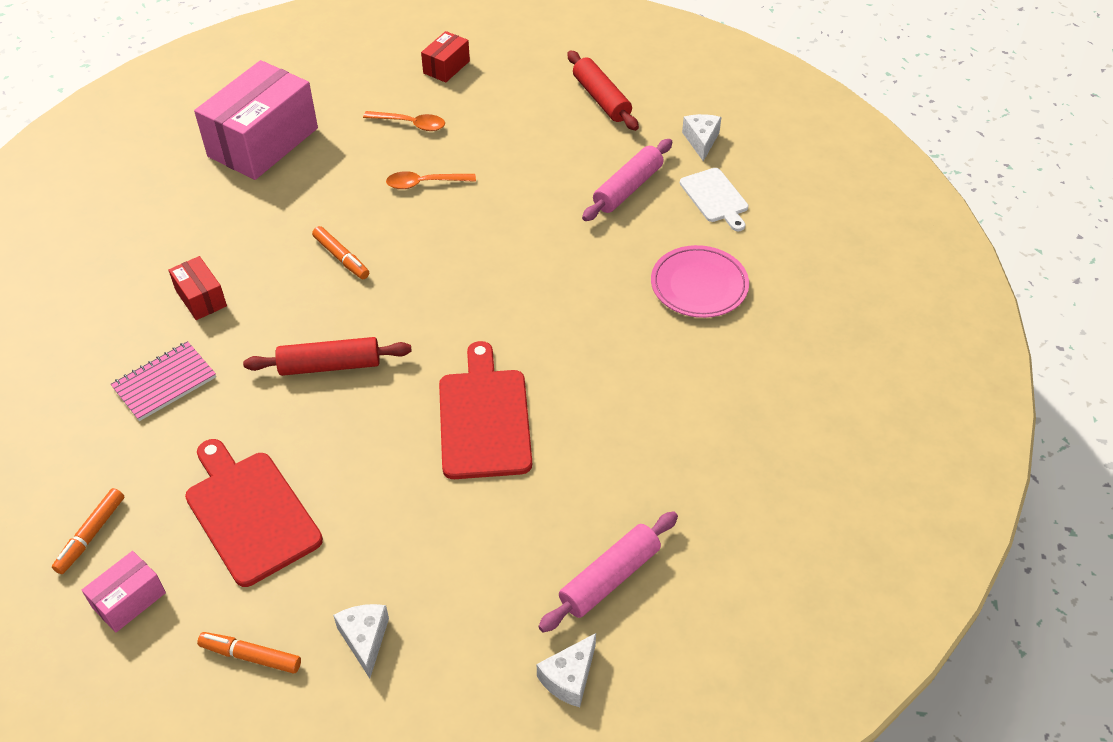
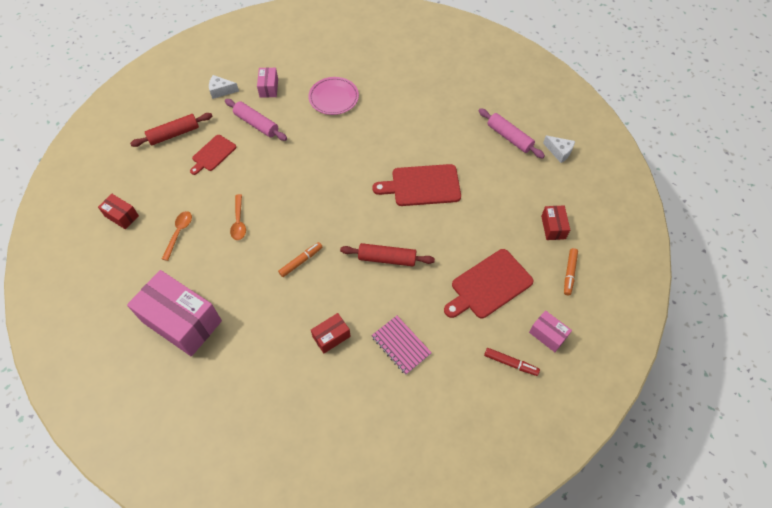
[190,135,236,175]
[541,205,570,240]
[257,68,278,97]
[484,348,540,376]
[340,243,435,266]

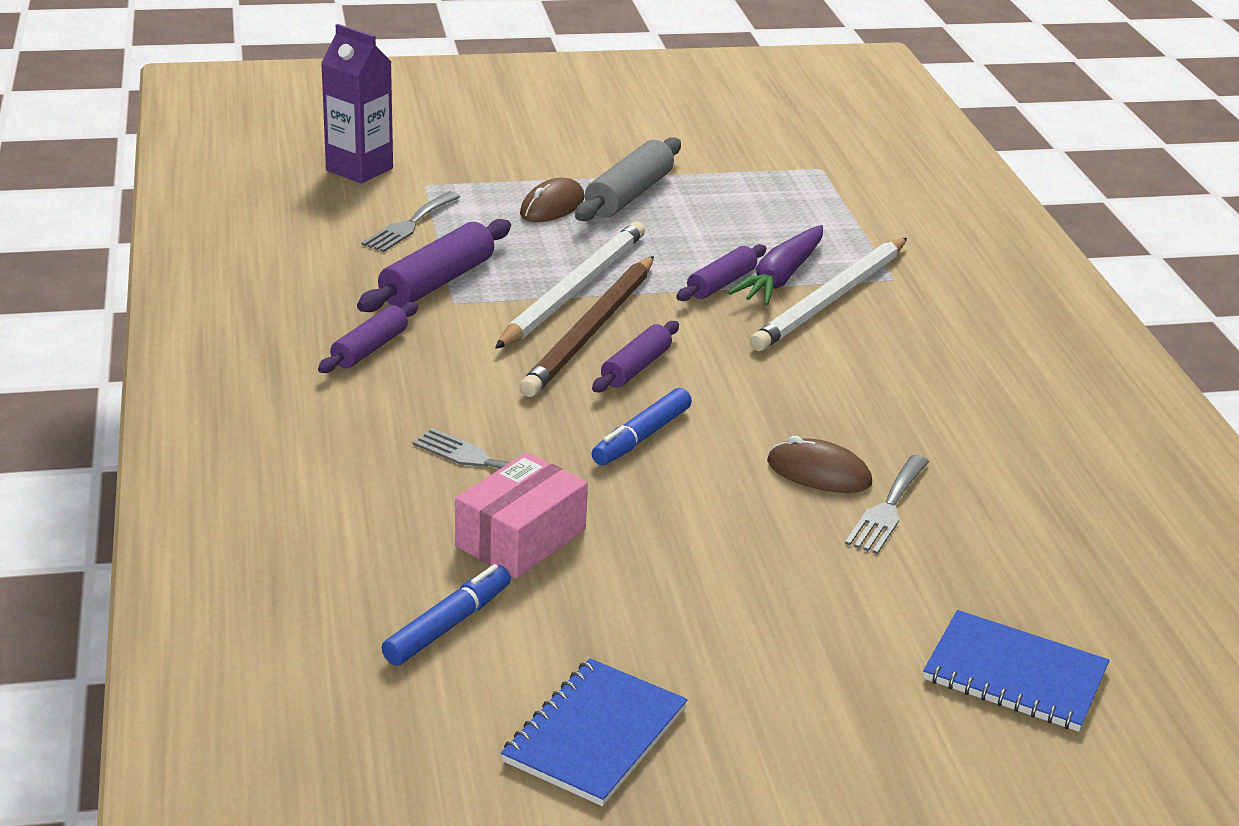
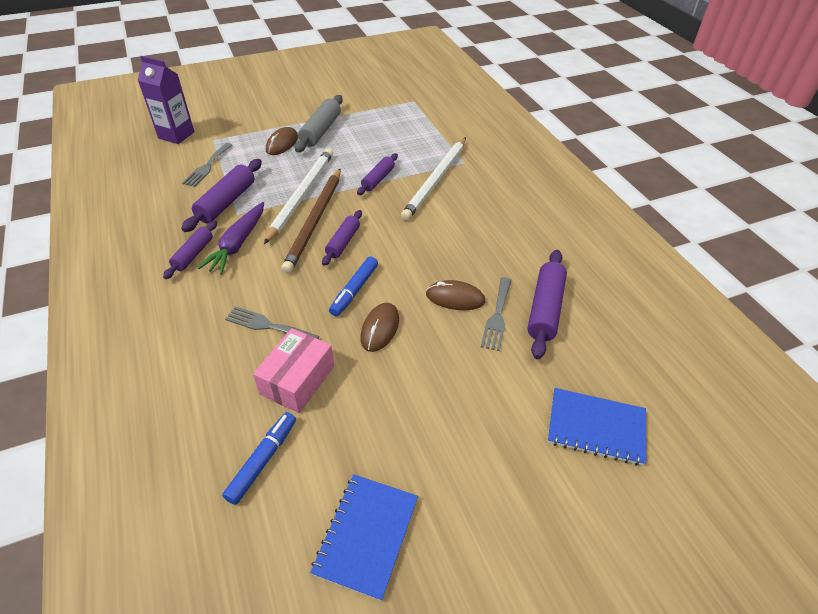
[361,303,399,352]
[528,250,567,359]
[198,202,264,274]

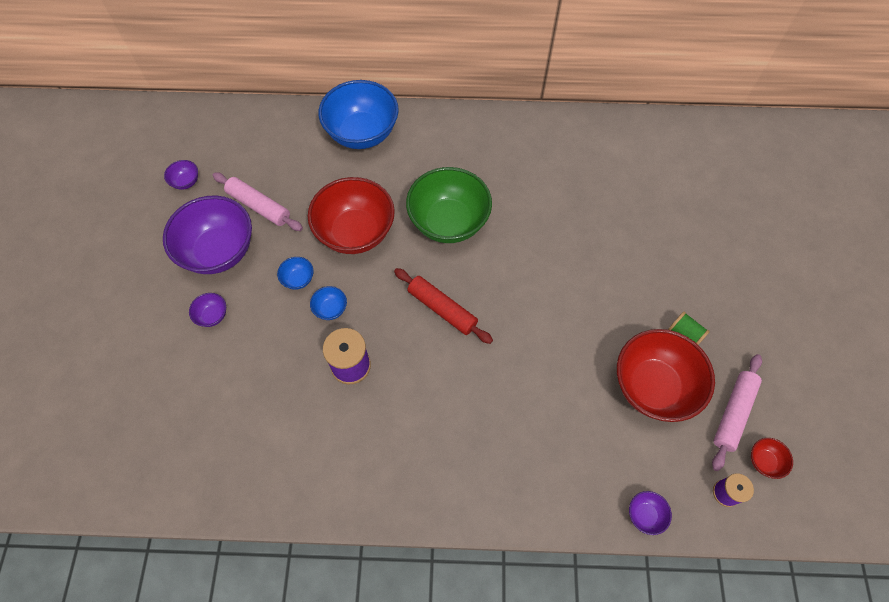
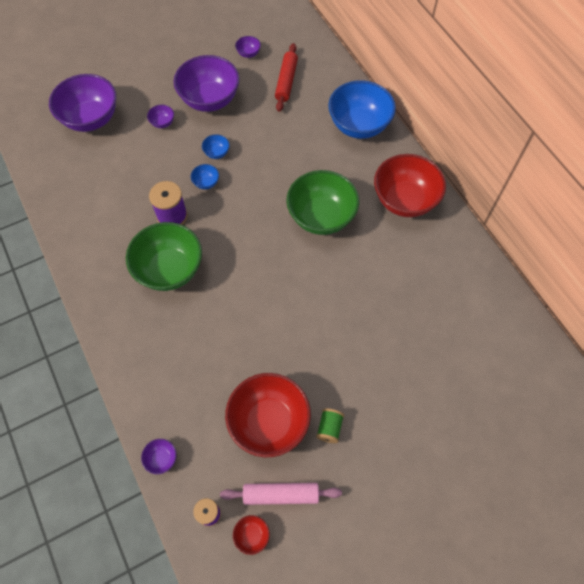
[213,172,303,231] (first image)
[49,74,116,132]
[126,222,202,291]
[374,154,446,217]
[275,43,298,112]

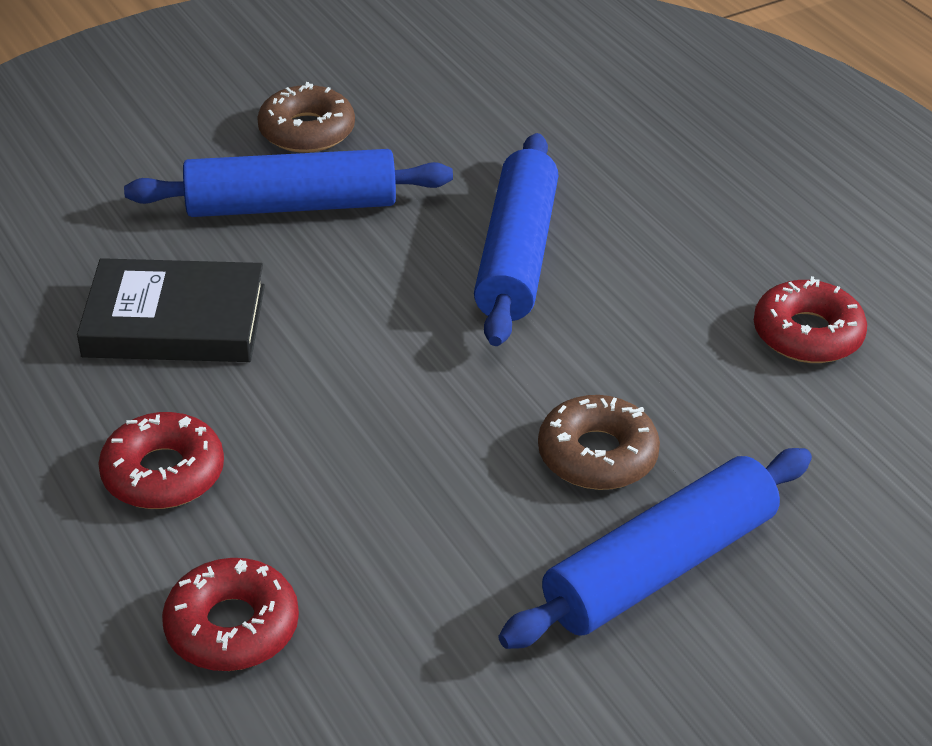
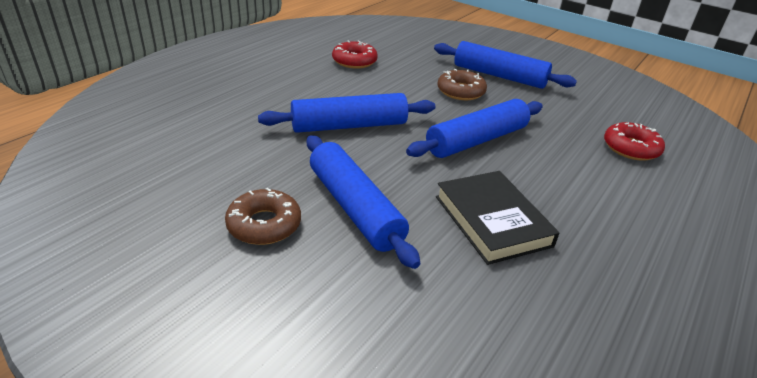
[98,412,224,509] (first image)
[406,99,543,158]

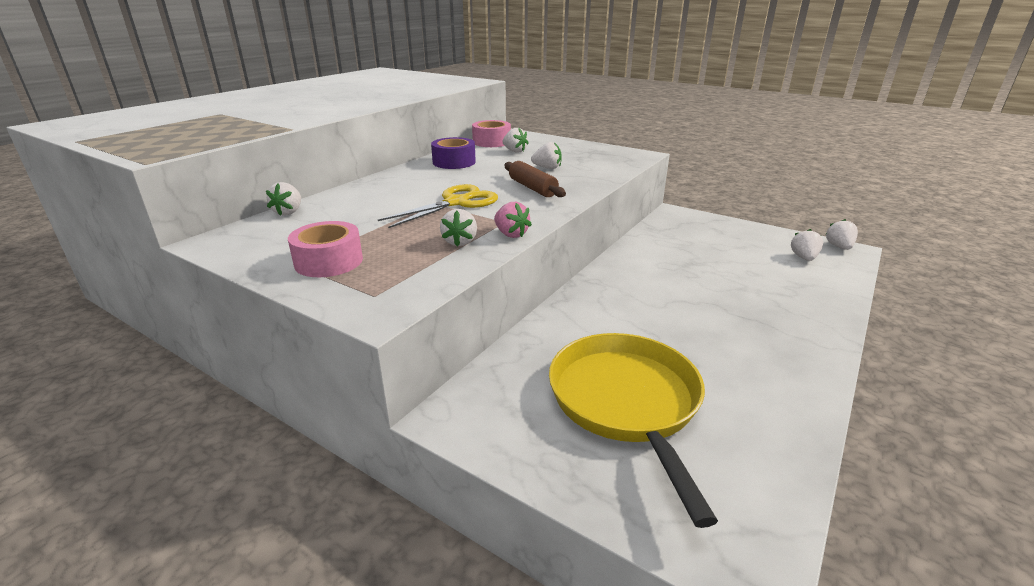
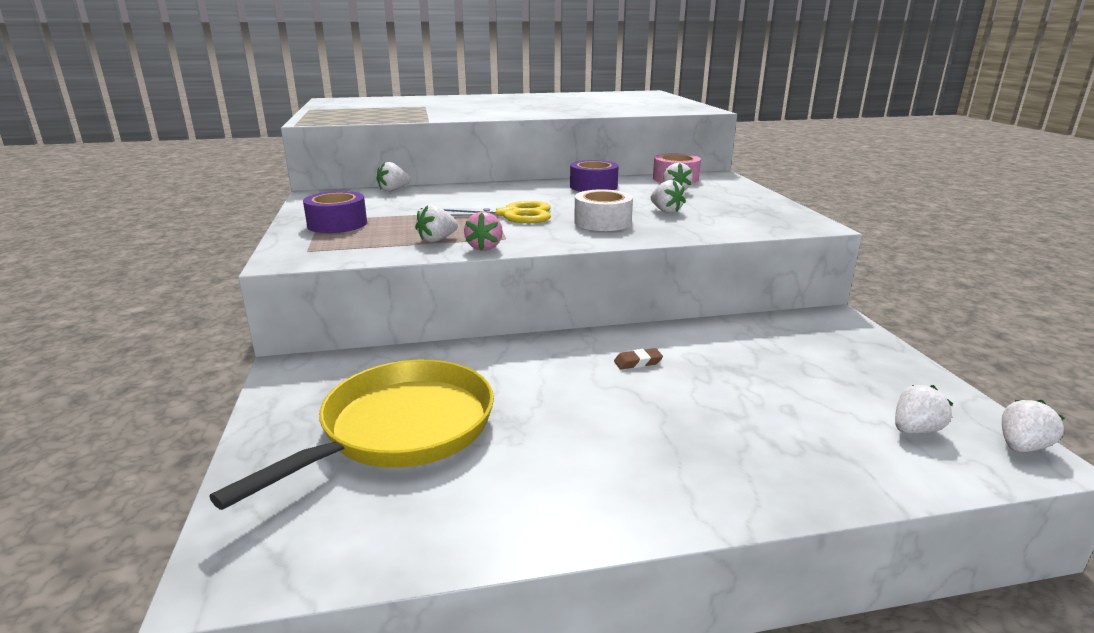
[614,348,663,369]
[574,189,633,231]
[303,191,367,233]

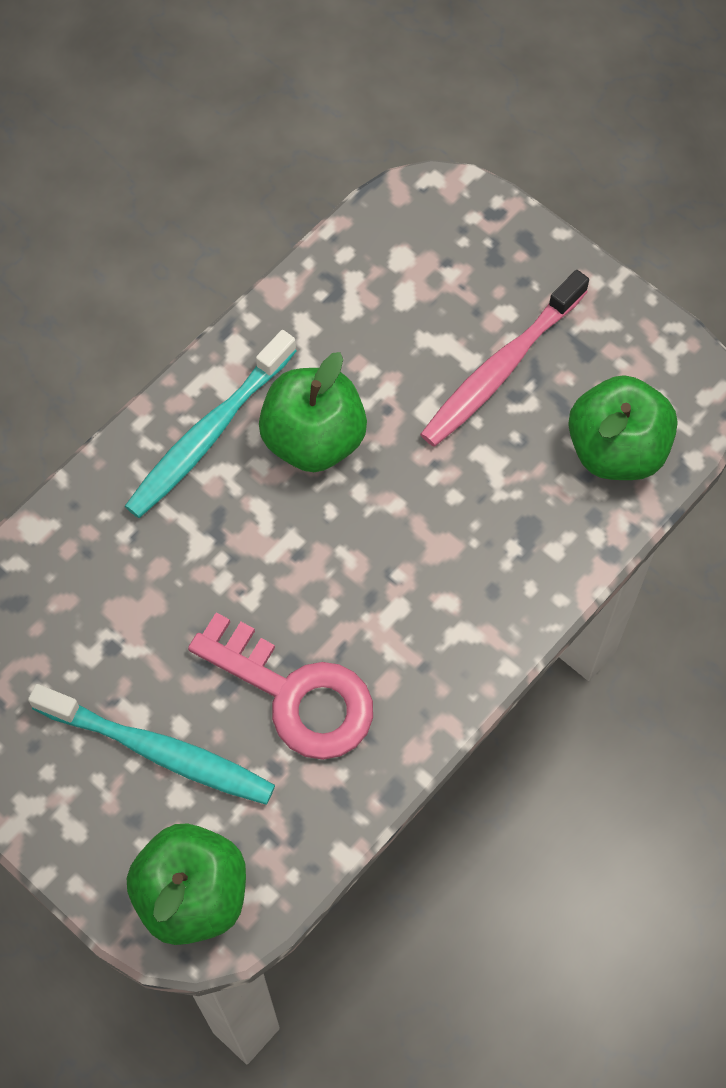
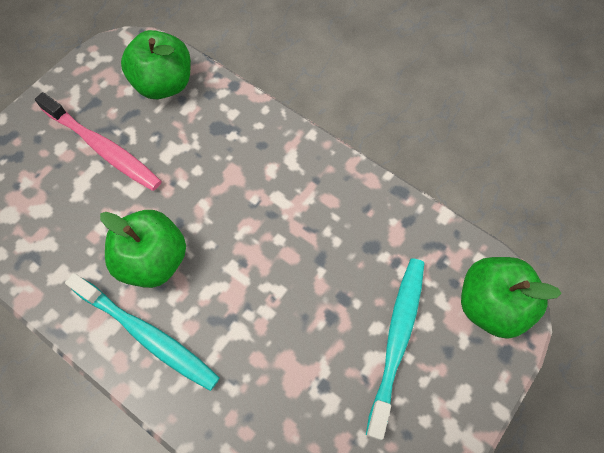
[188,613,373,760] (first image)

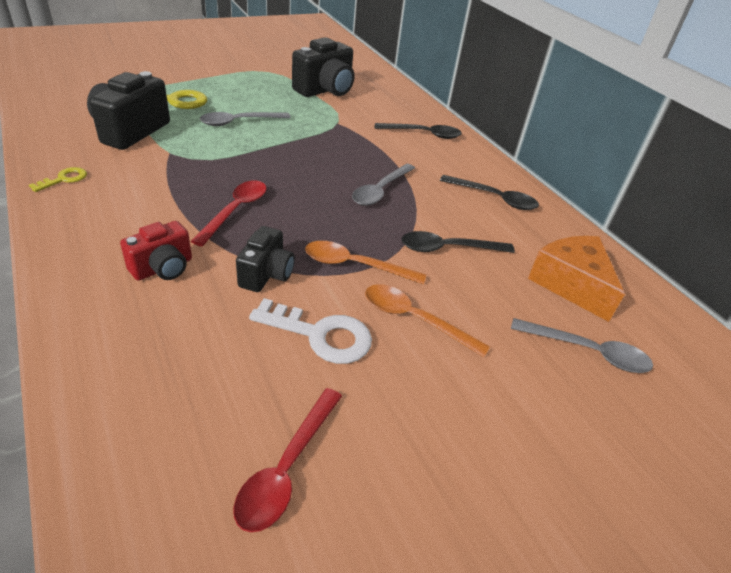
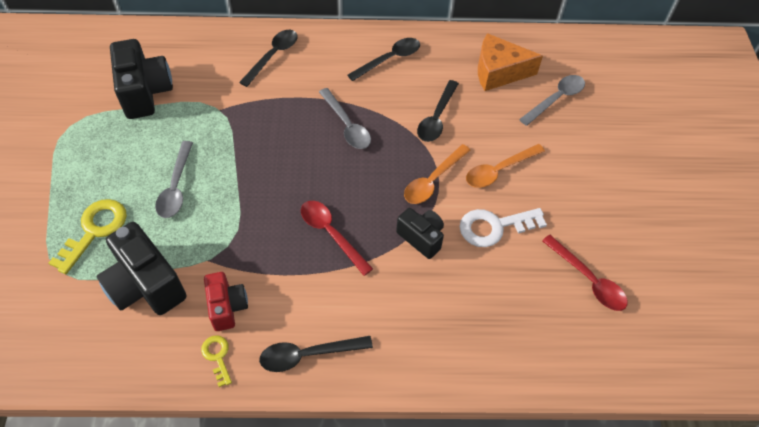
[259,336,373,372]
[204,272,248,331]
[460,208,547,247]

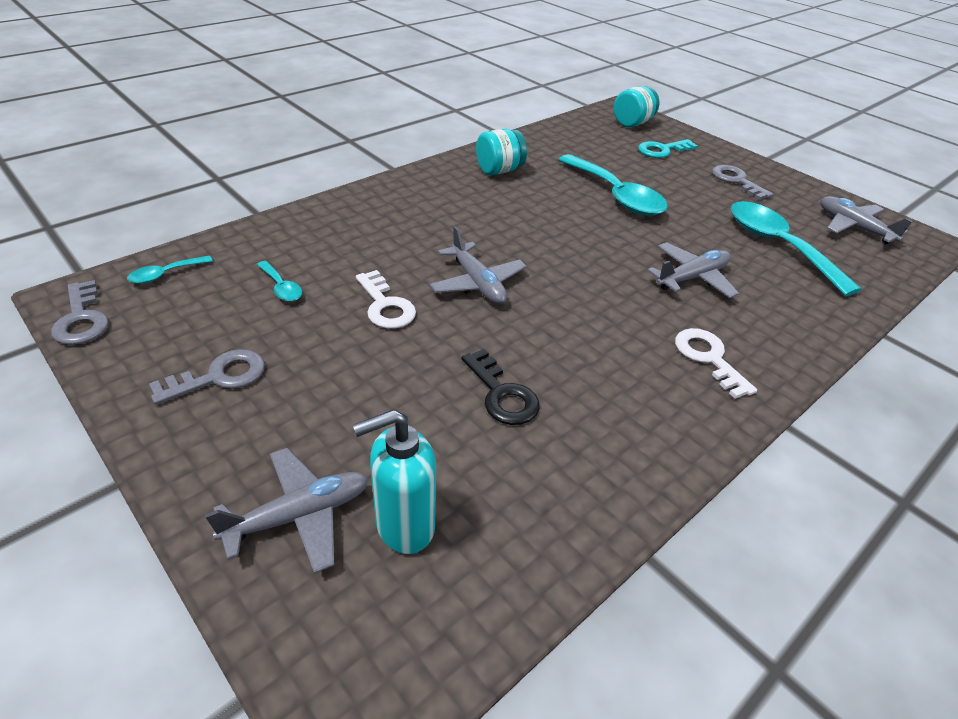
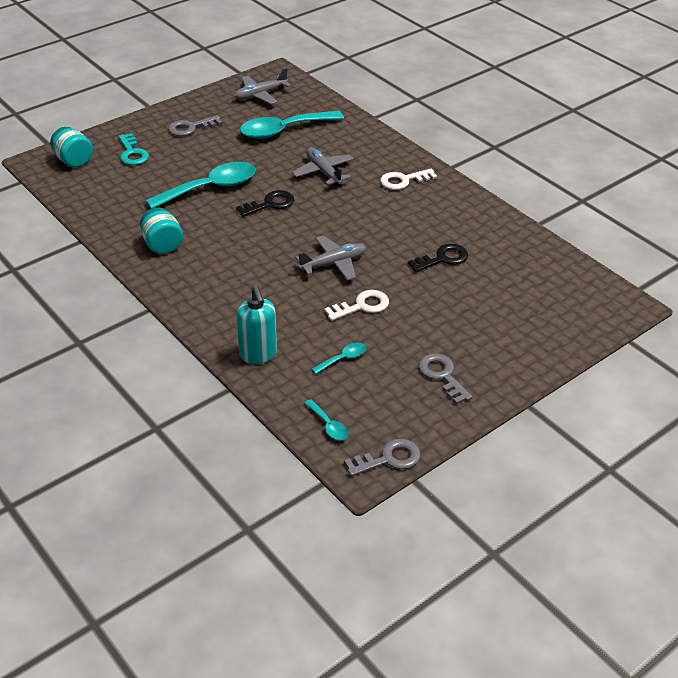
[205,448,368,574] (first image)
[236,190,294,217]
[236,286,277,364]

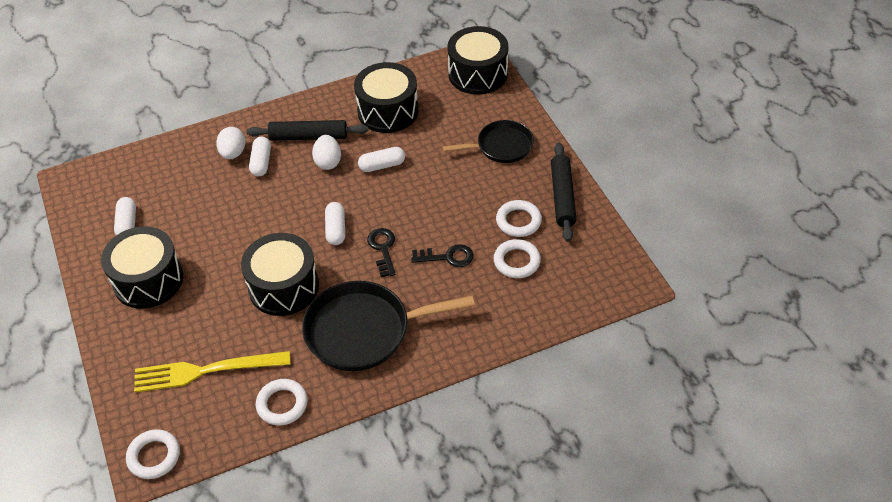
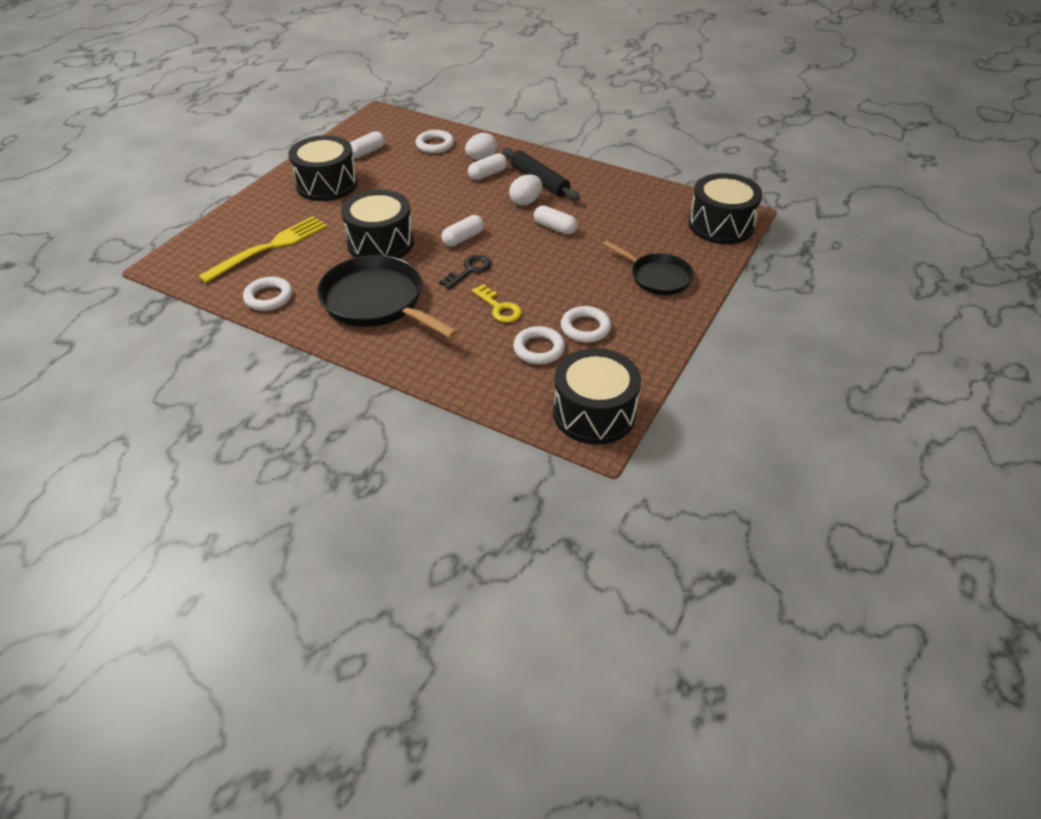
[551,143,577,242] (first image)
[416,130,454,154]
[553,348,641,445]
[472,284,522,323]
[198,216,327,283]

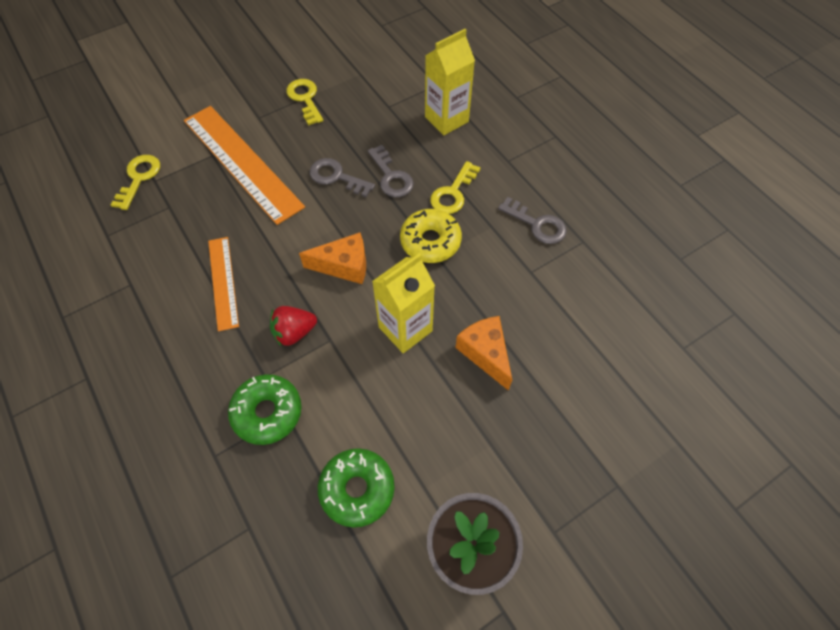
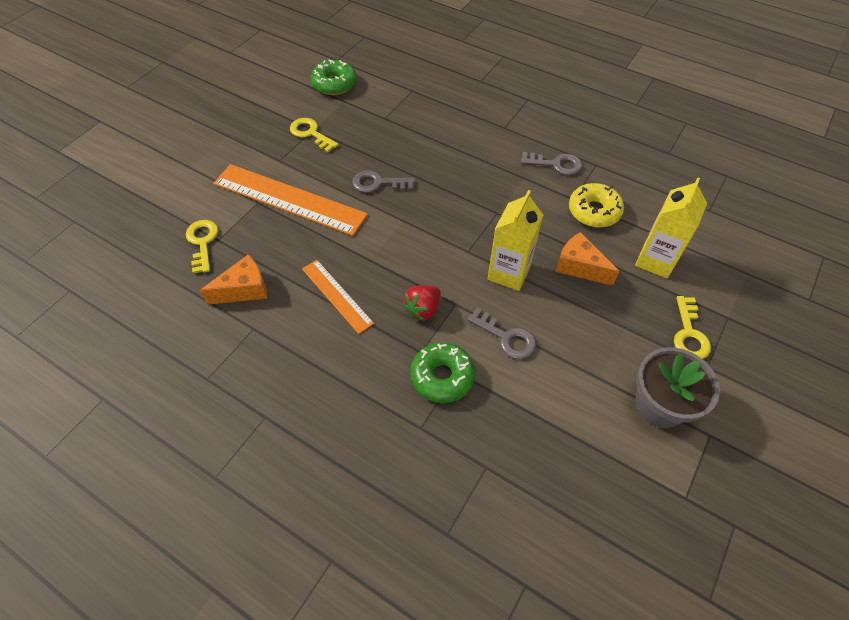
[200,255,268,305]
[311,59,356,95]
[467,307,536,359]
[569,183,624,228]
[635,178,707,278]
[674,296,711,359]

